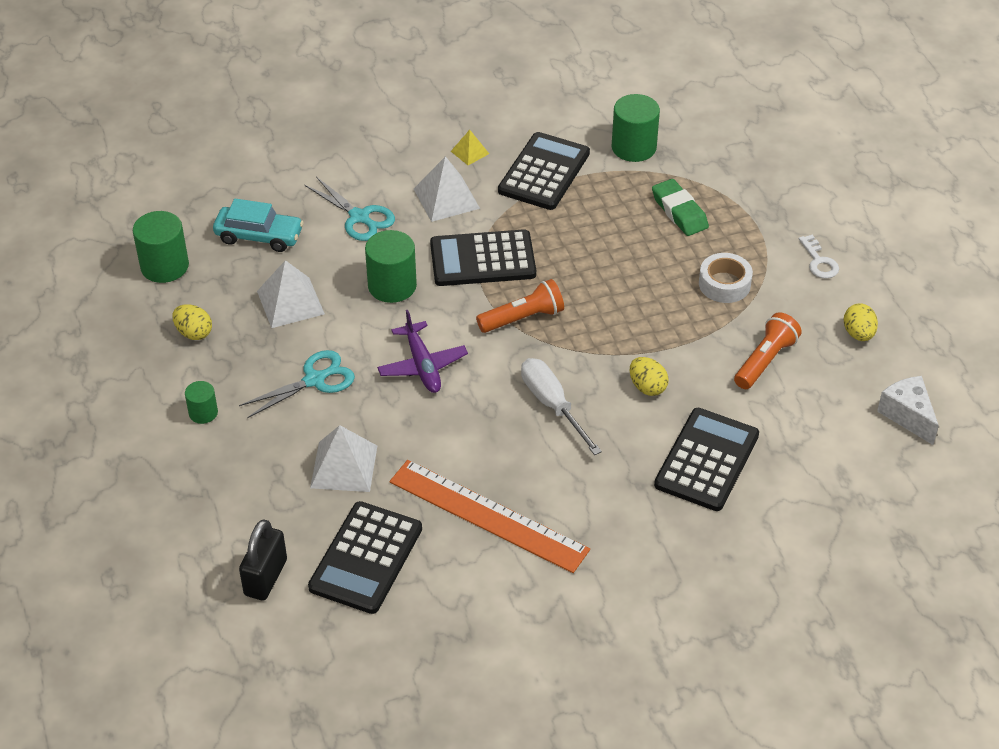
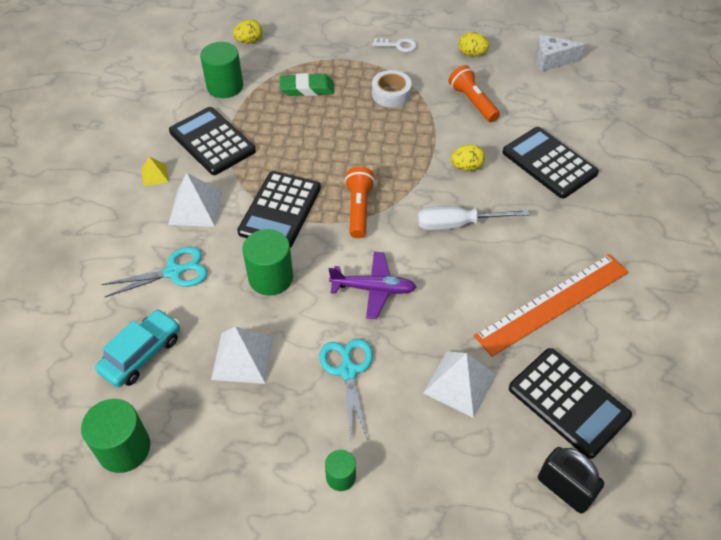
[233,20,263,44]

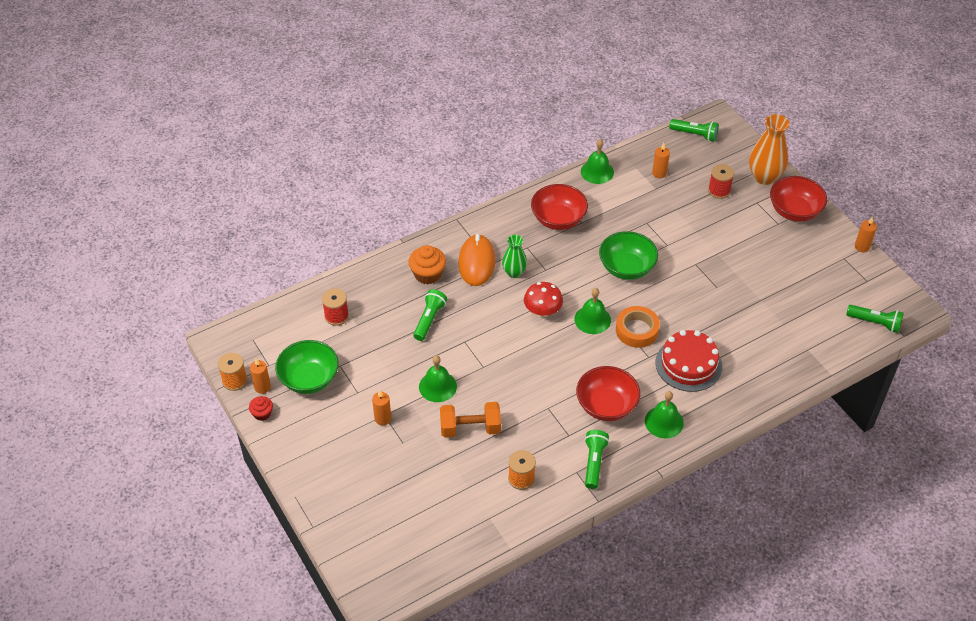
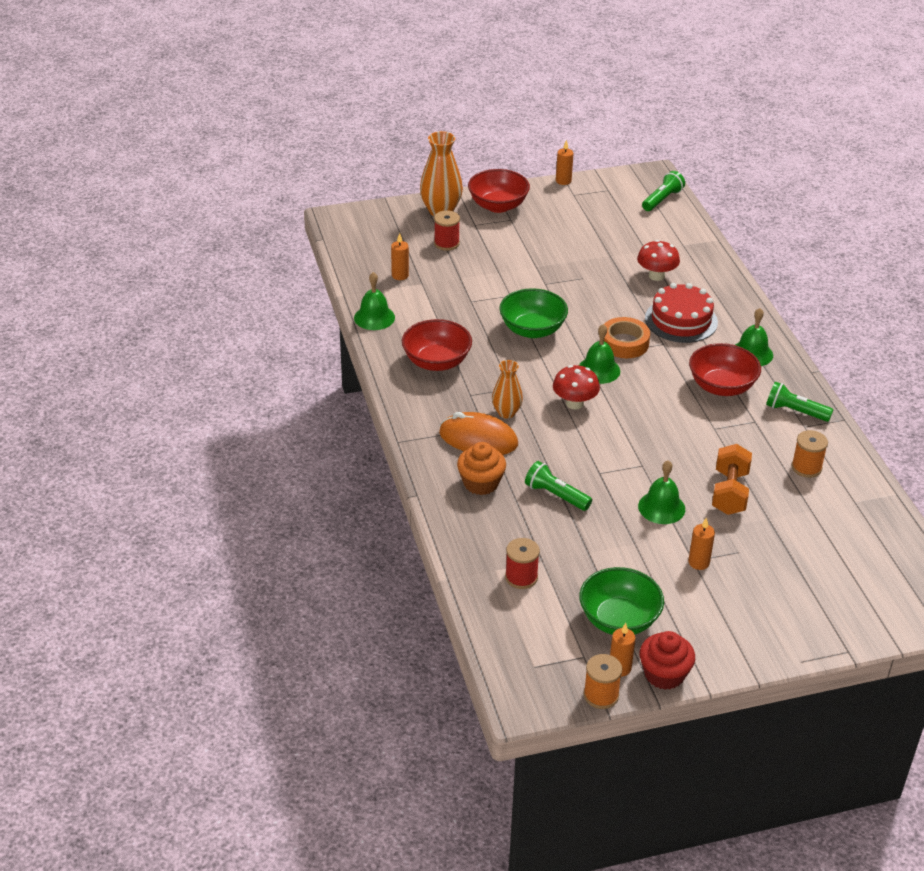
[669,119,719,142] (first image)
[637,240,680,281]
[492,360,523,418]
[640,631,695,690]

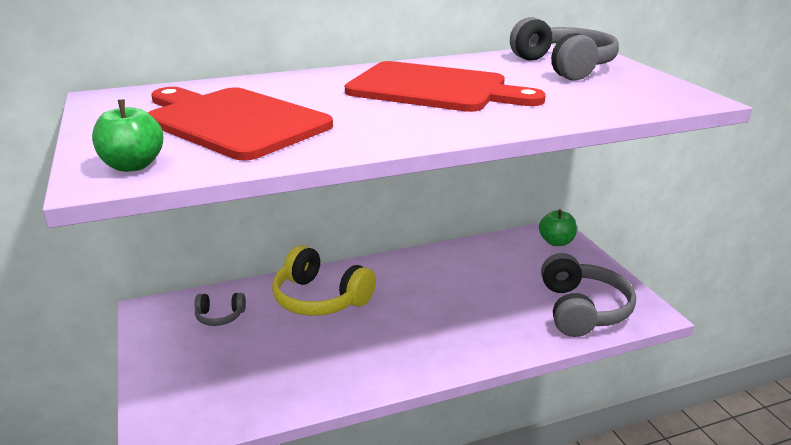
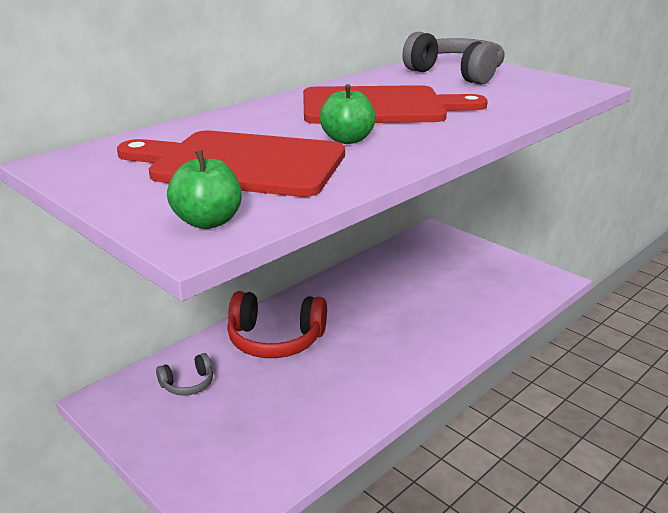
[541,253,636,337] (first image)
[320,84,376,144]
[227,291,327,358]

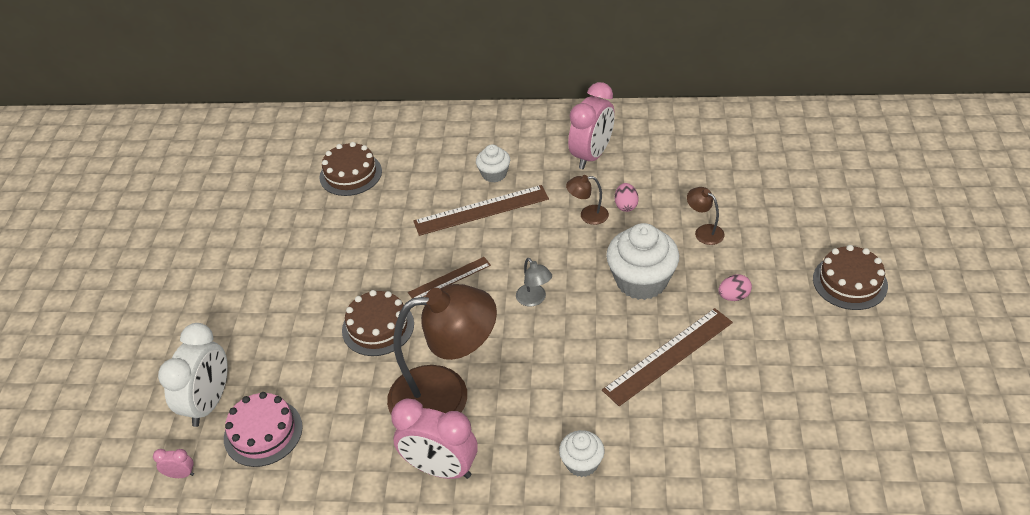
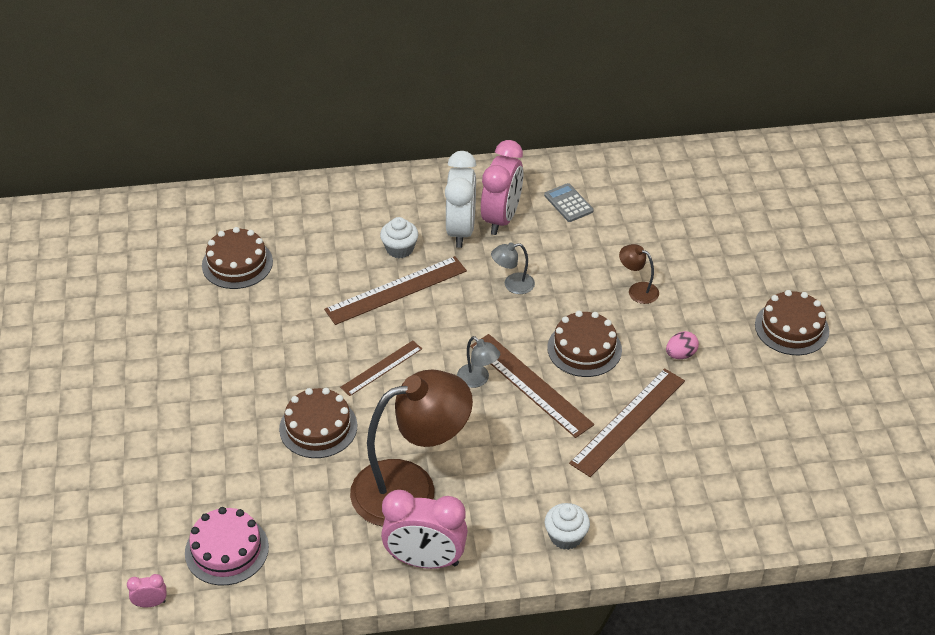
[615,183,639,212] (first image)
[470,334,594,438]
[544,183,594,222]
[445,151,476,248]
[547,311,622,377]
[491,243,535,294]

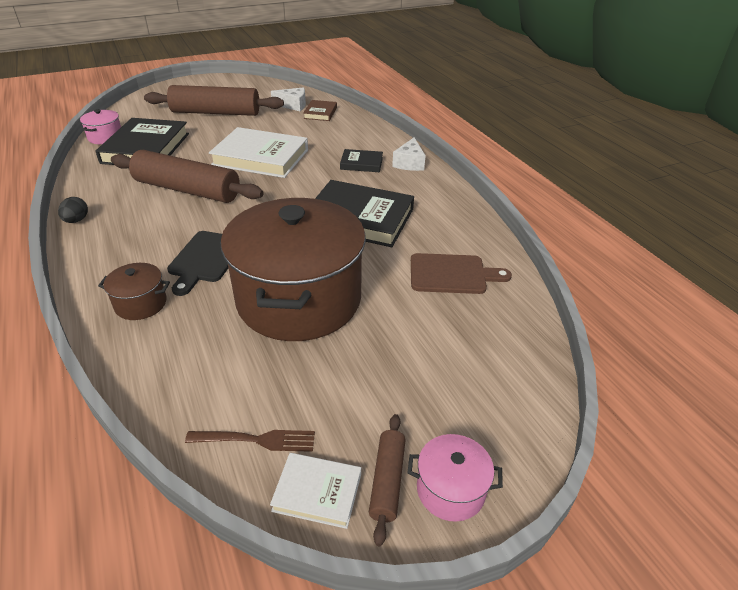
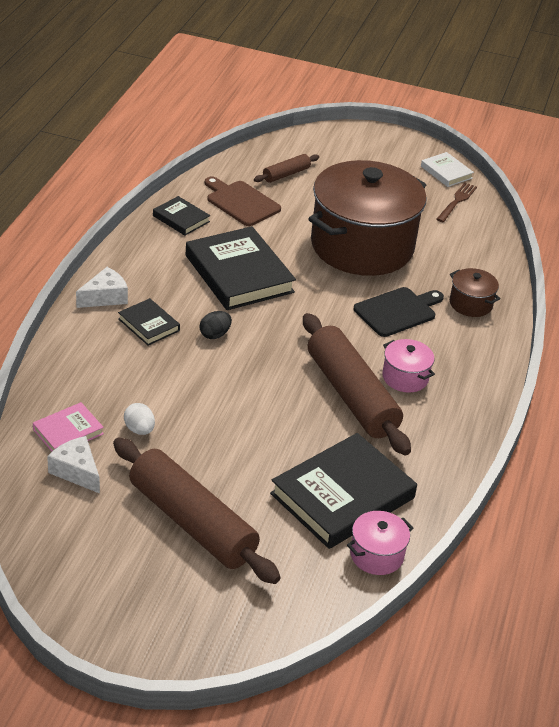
[209,127,308,178] (first image)
[124,403,155,435]
[153,196,210,235]
[199,311,232,339]
[254,154,319,183]
[382,339,435,392]
[33,402,104,452]
[436,183,477,222]

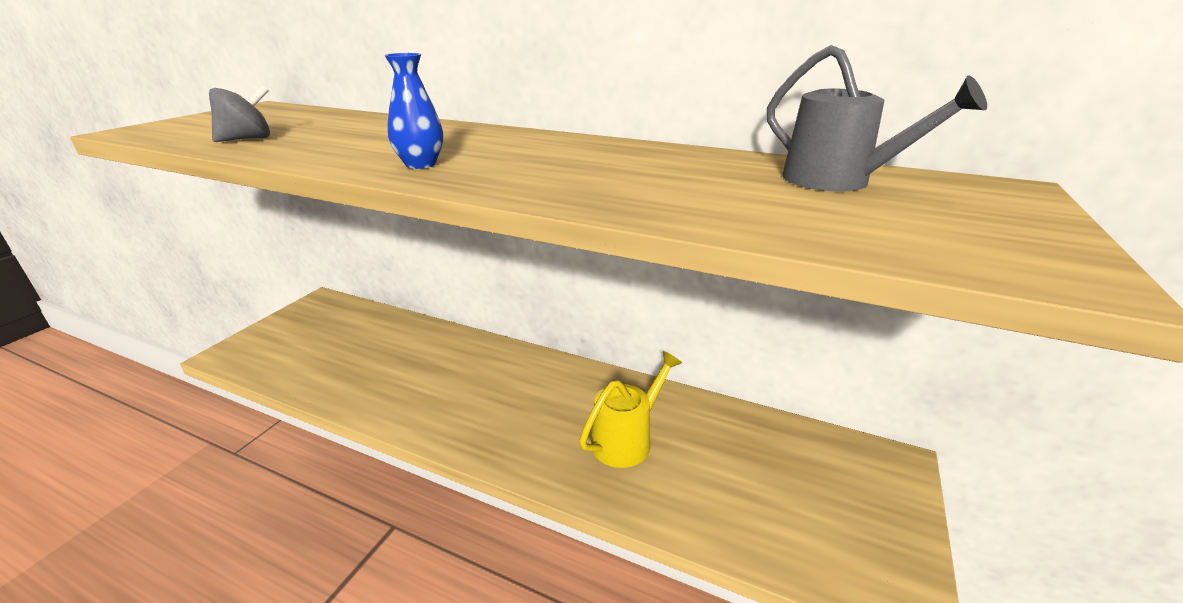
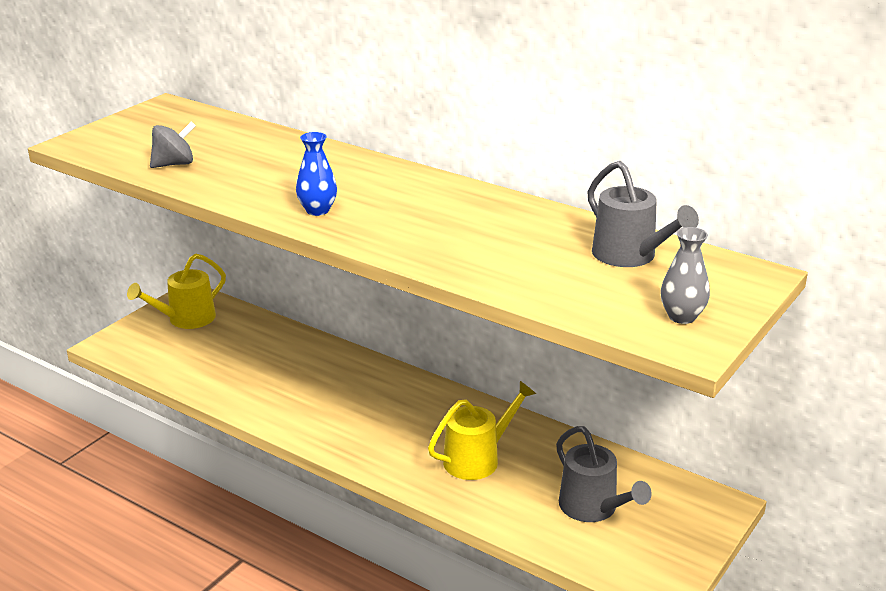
[127,253,226,329]
[556,426,652,522]
[660,227,710,324]

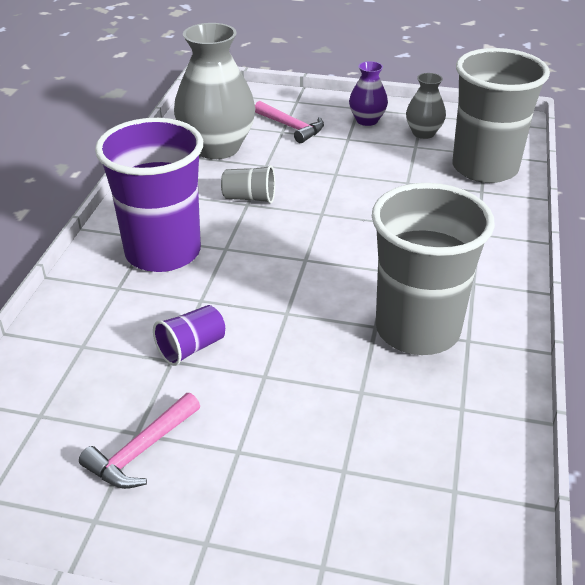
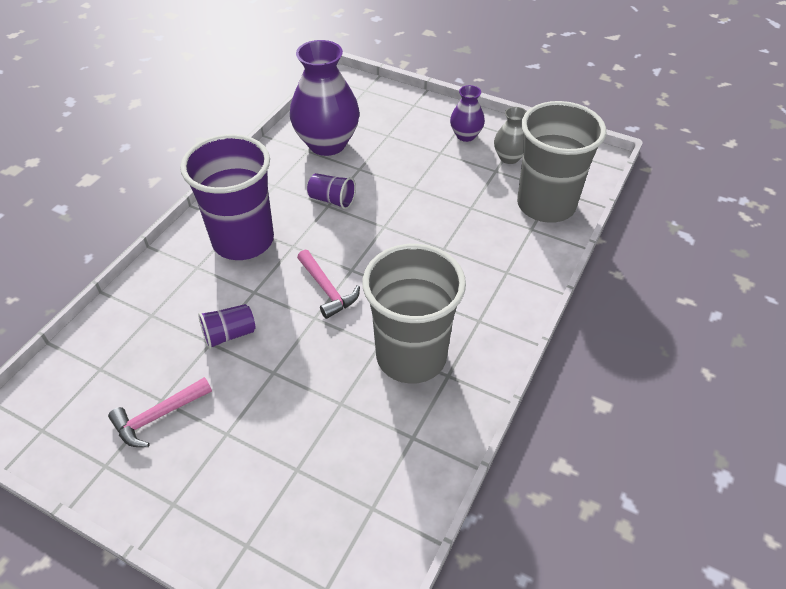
[297,250,360,319]
[290,40,360,156]
[307,173,356,209]

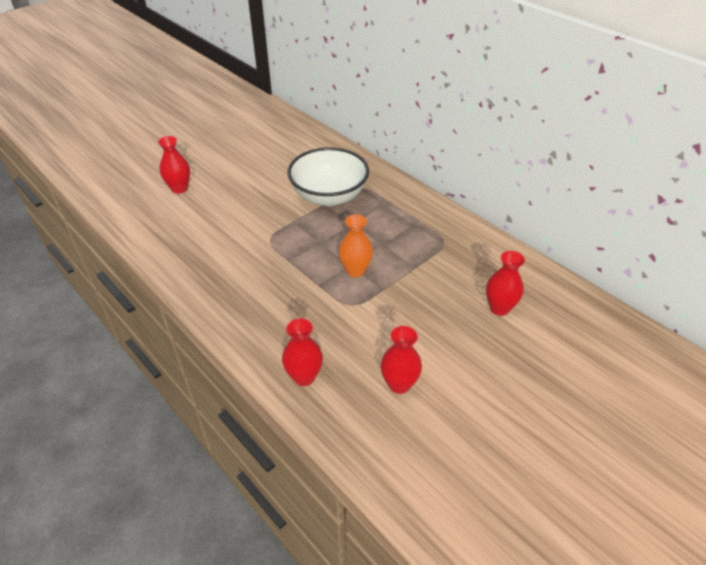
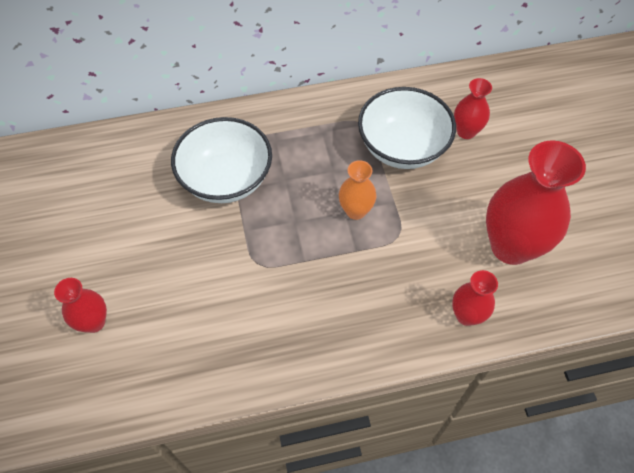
[358,87,456,169]
[486,140,586,265]

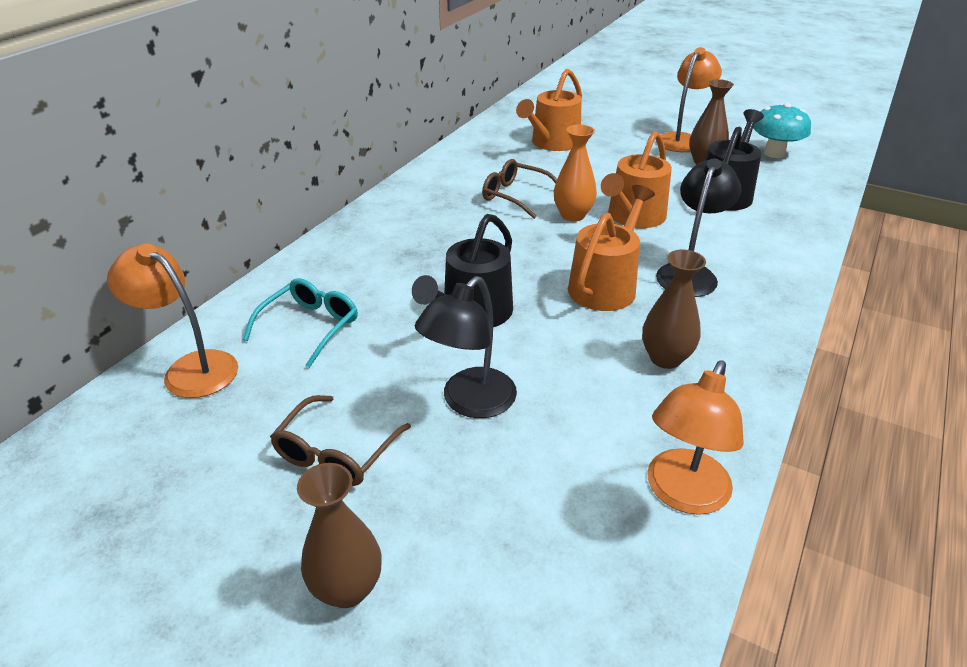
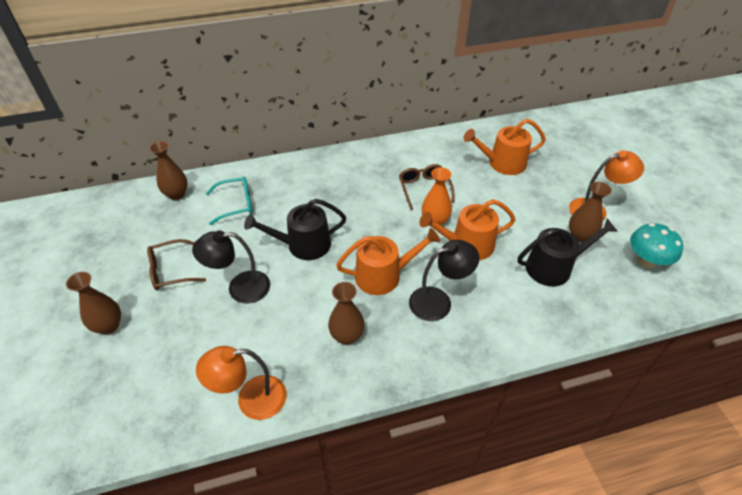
[149,141,188,200]

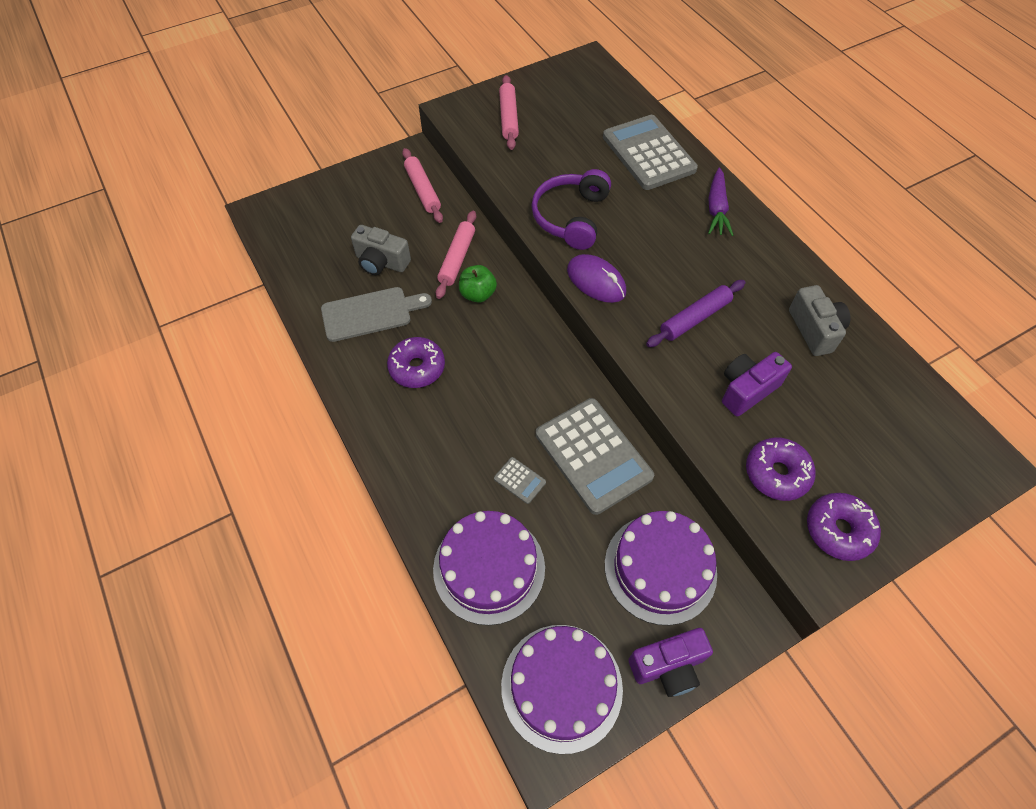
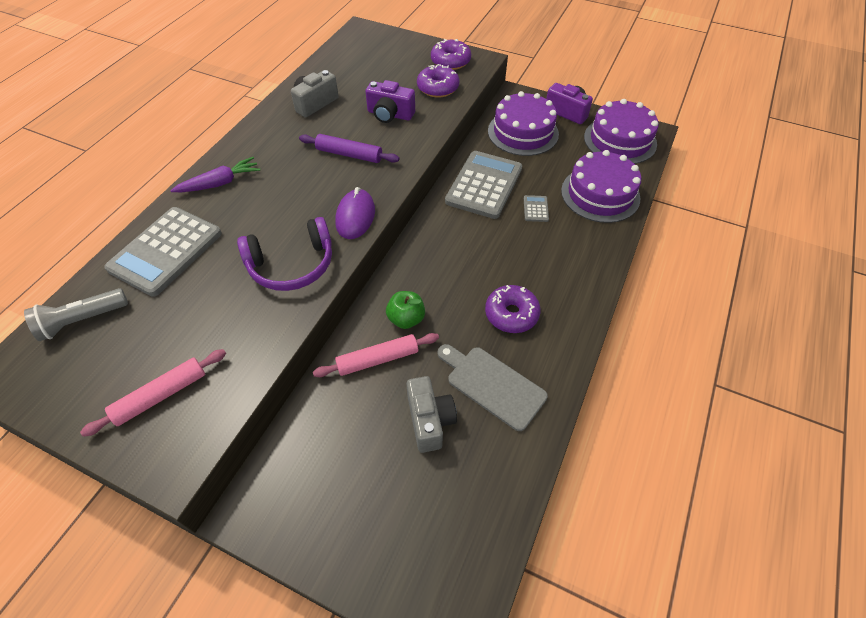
[402,148,443,223] (first image)
[24,288,128,341]

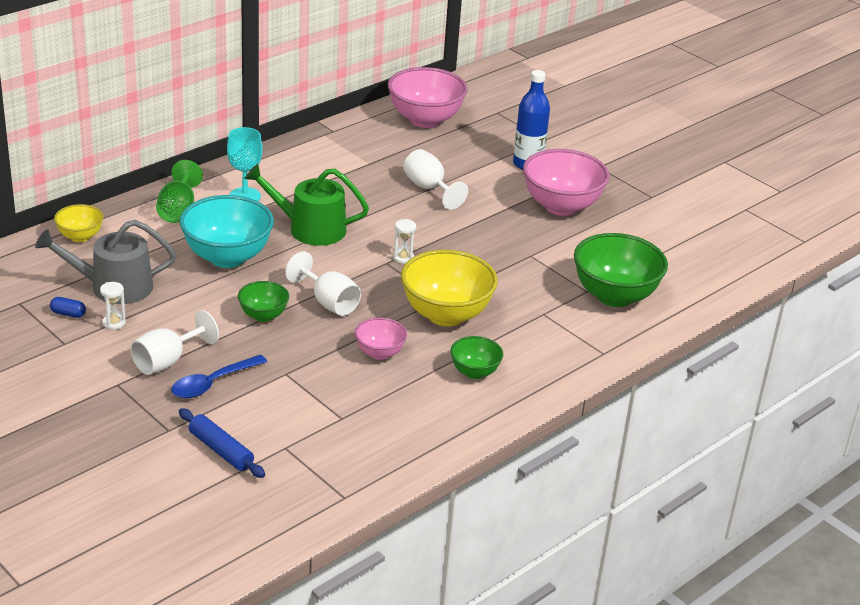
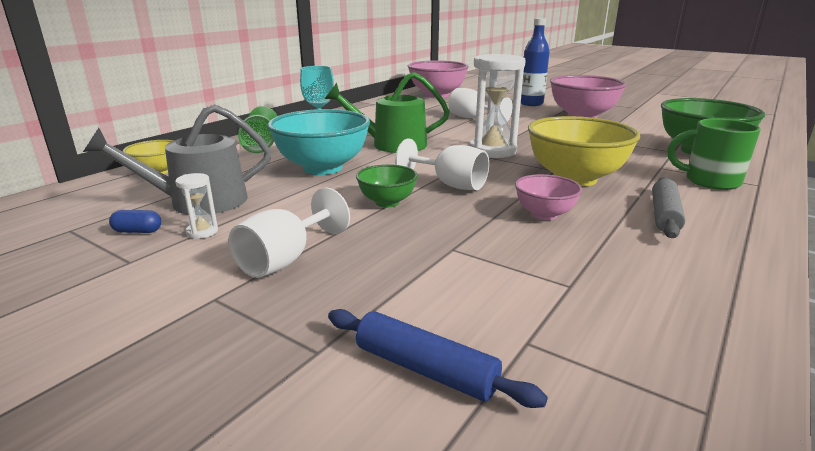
[171,355,267,398] (first image)
[667,118,761,190]
[652,177,685,238]
[469,54,526,158]

